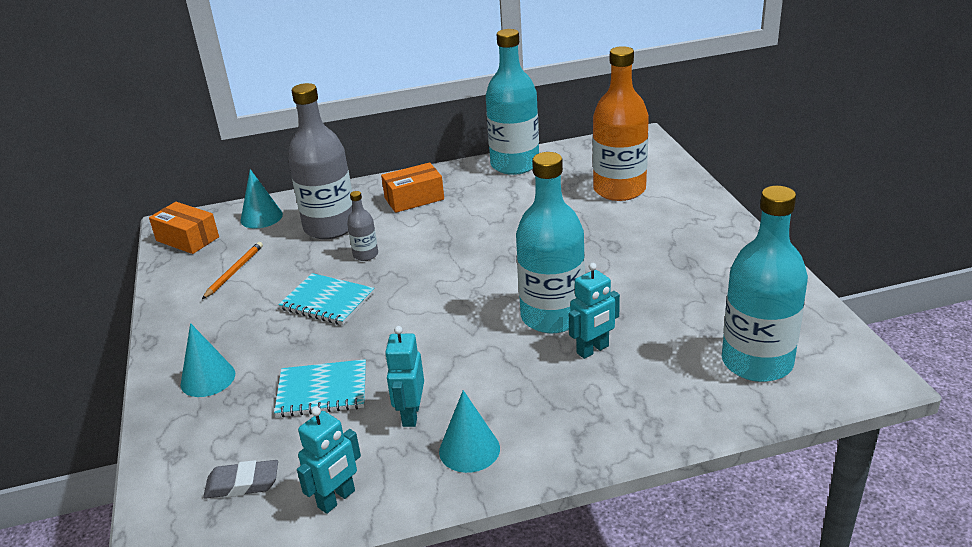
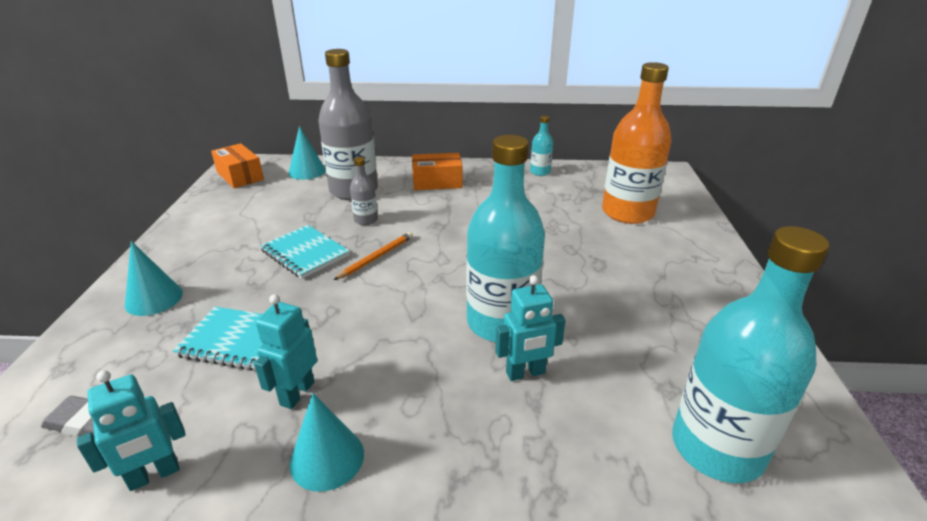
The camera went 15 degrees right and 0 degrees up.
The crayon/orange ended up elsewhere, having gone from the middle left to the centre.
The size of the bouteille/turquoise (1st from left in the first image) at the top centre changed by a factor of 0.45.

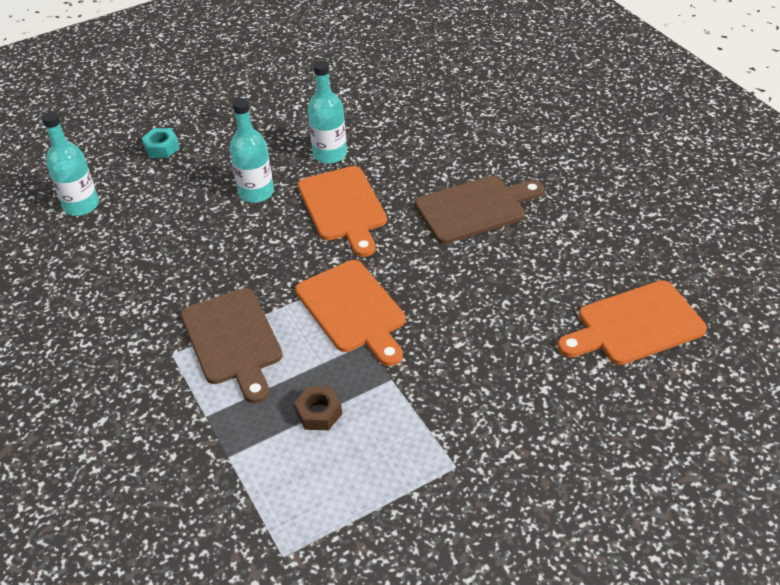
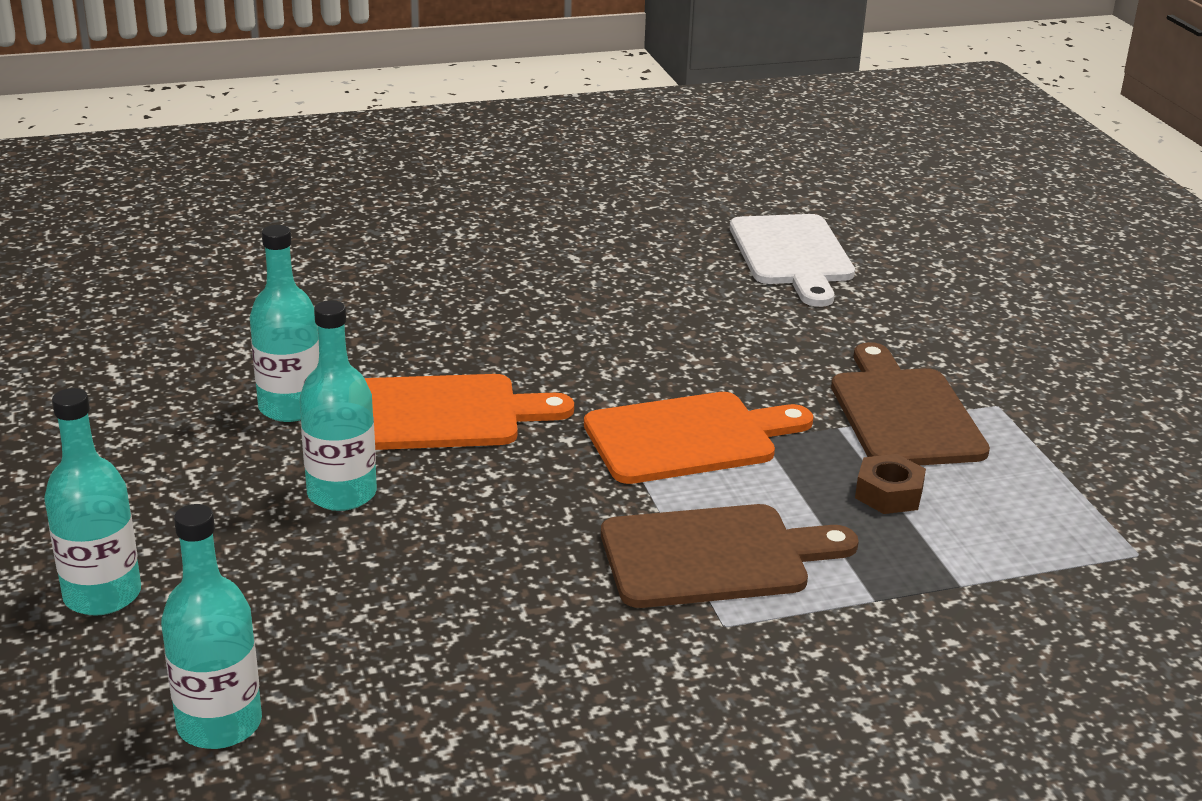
The camera went 80 degrees left and 15 degrees down.
Where the écrou/turquoise stood at the top left, the bouteille/turquoise (1st from left) came to stand at the middle left.
What was the planche à découper/orange (3rd from left) at the middle right turned into the planche à découper/blanc at the top centre.
The planche à découper/marron (2nd from left) ended up elsewhere, having gone from the centre to the middle right.

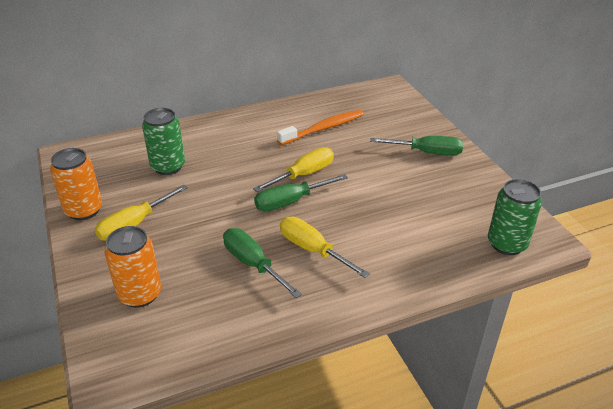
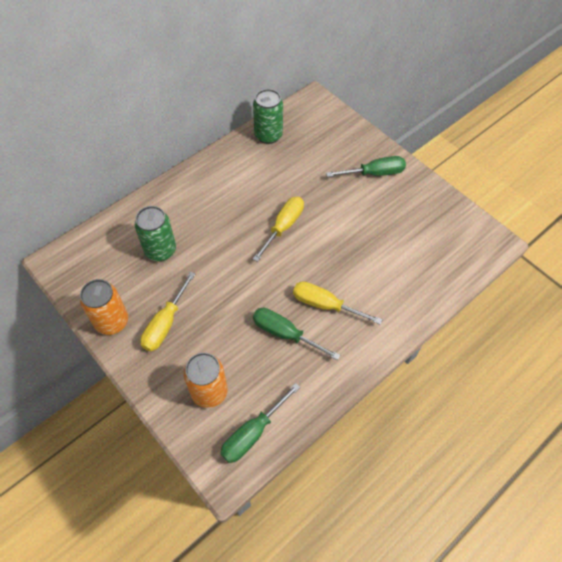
The camera went 20 degrees left and 20 degrees up.
The tournevis/vert (2nd from left in the first image) ended up elsewhere, having gone from the centre to the bottom centre.
The canette/vert (2nd from left) ended up elsewhere, having gone from the middle right to the top centre.
The second view lost the brosse à dents/orange at the top centre.

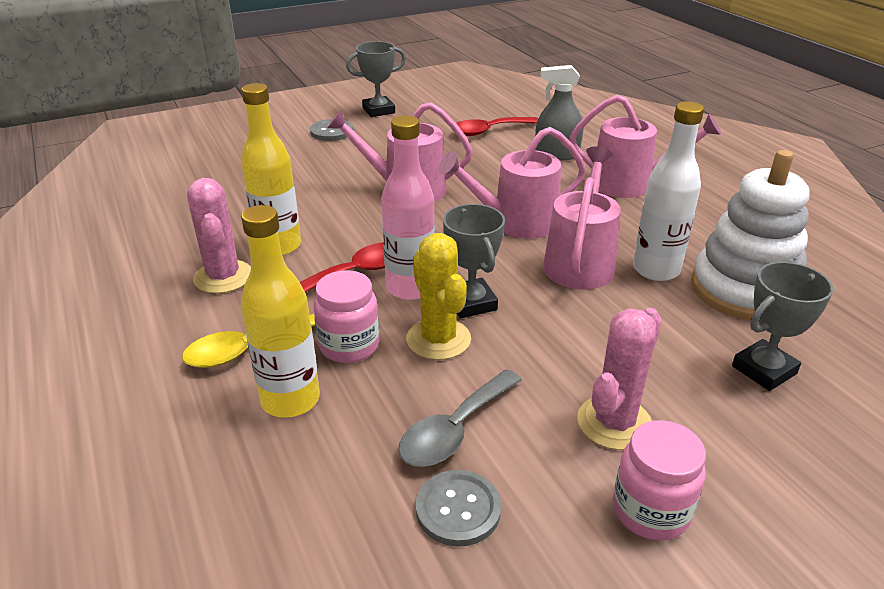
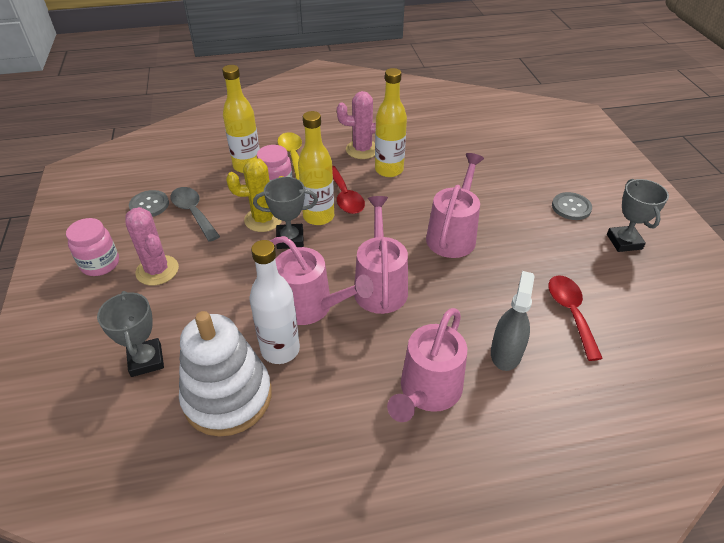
The camera went 105 degrees right and 10 degrees up.
What was the bouteille/rose at the centre turned into the bouteille/jaune (2nd from left) at the top centre.

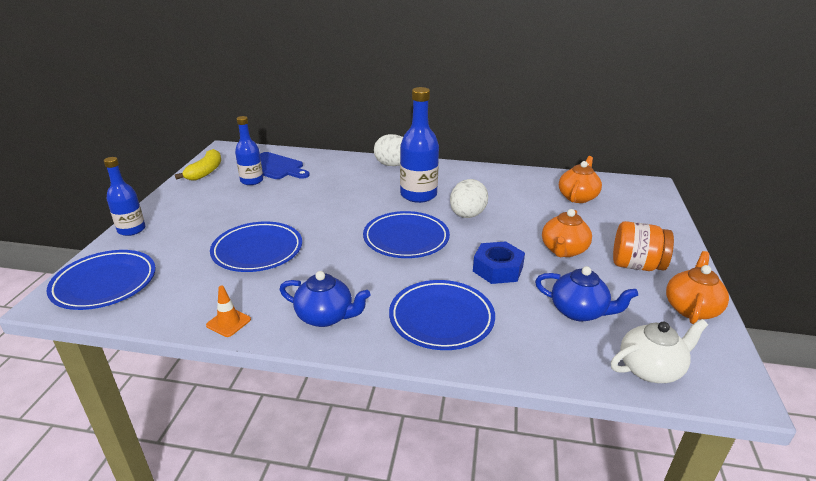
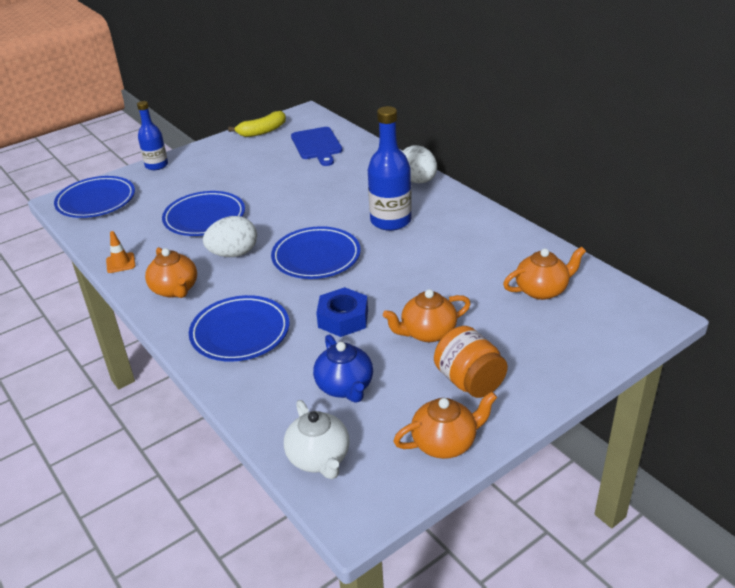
The camera went 45 degrees right and 5 degrees up.
What was the théière/bleu (1st from left) at the centre turned into the théière/orange (1st from left) at the middle left.
The œuf/blanc (2nd from left in the first image) ended up elsewhere, having gone from the centre to the middle left.
The théière/blanc at the bottom right ended up facing another way, 45 degrees clockwise from before.
The second view lost the bouteille/bleu (2nd from left) at the top left.

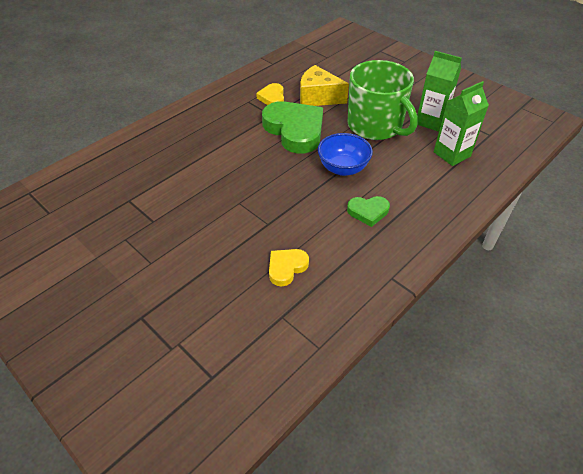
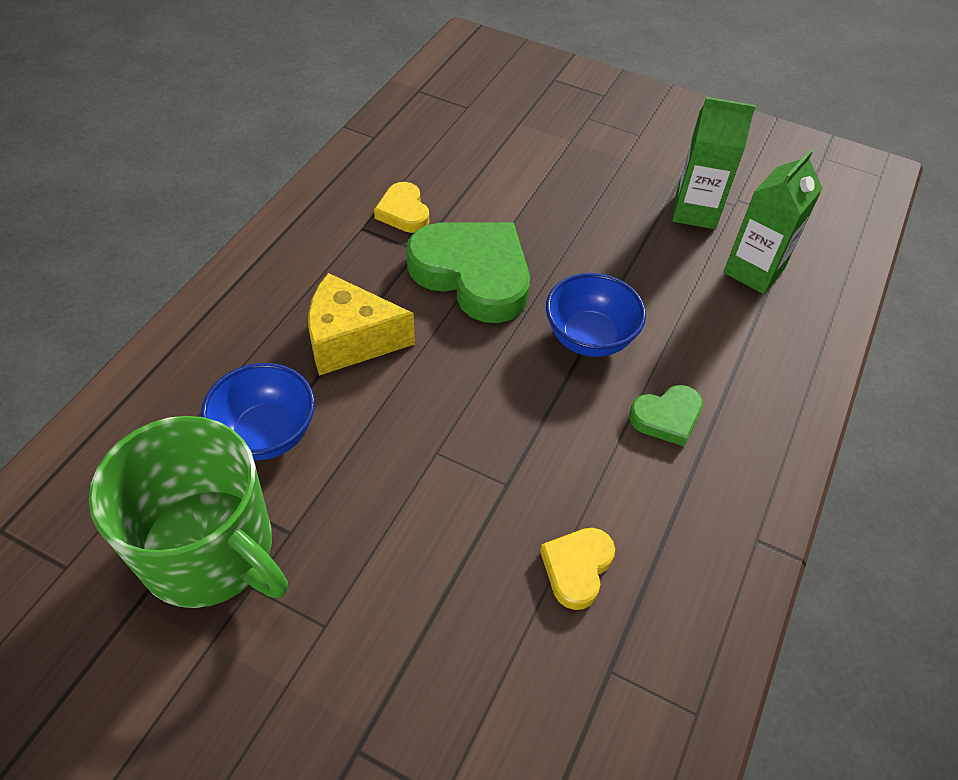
The camera went 20 degrees left and 5 degrees up.
The tasse/vert ended up elsewhere, having gone from the top centre to the middle left.
The second view gained the bol/bleu (1st from left) at the middle left.
The fromage/jaune ended up elsewhere, having gone from the top centre to the centre.

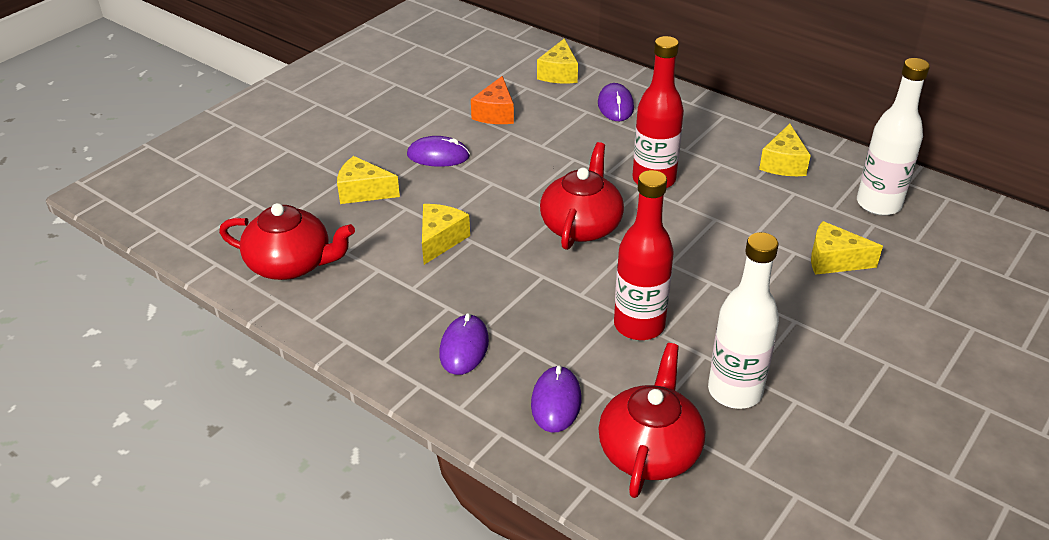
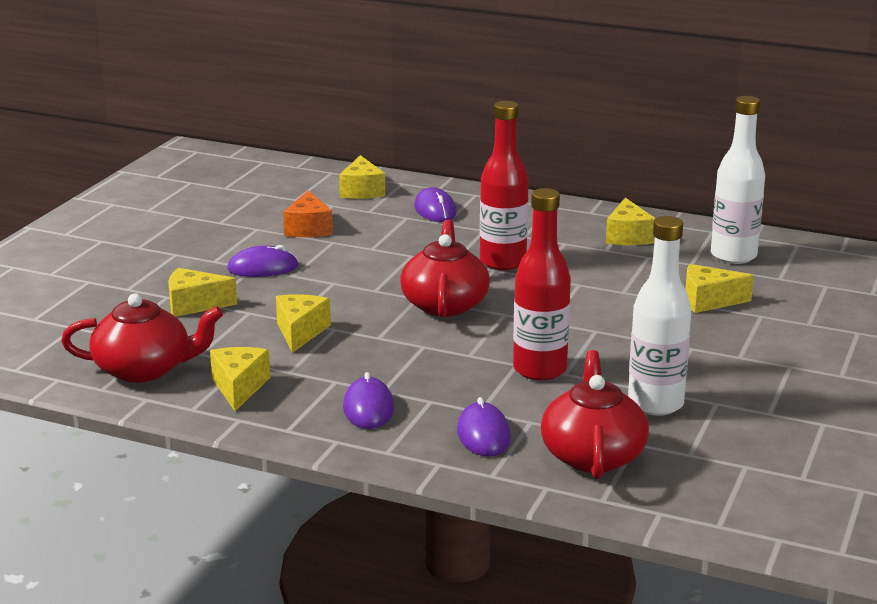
The camera went 15 degrees left and 15 degrees down.
The second view gained the fromage/jaune (2nd from left) at the middle left.

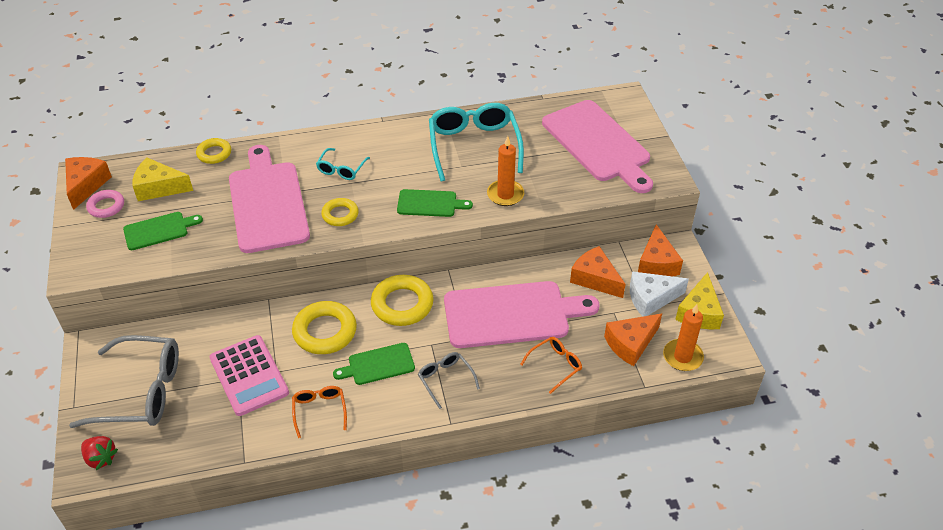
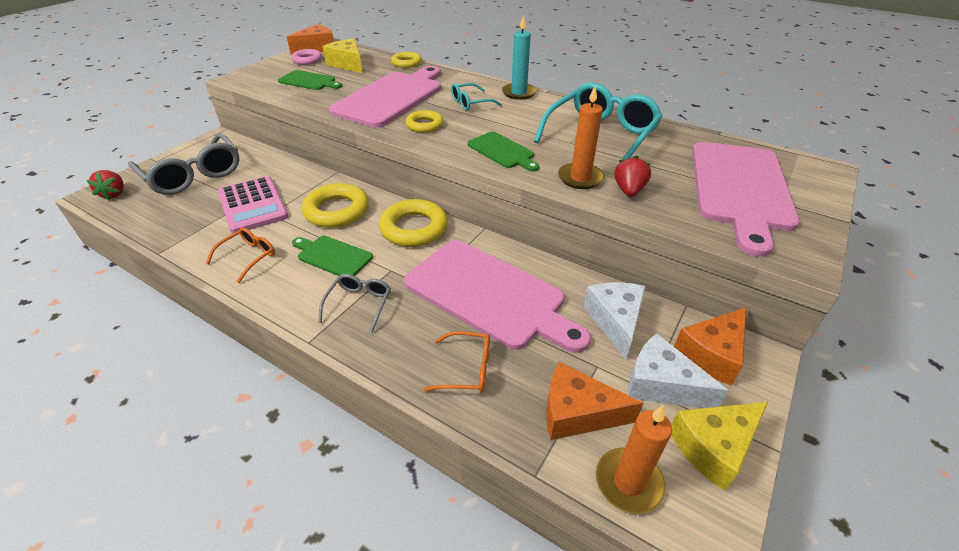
The camera went 45 degrees right and 5 degrees down.
The calculatrice/rose at the bottom left ended up facing another way, 45 degrees counterclockwise from before.
The second view gained the bougie/turquoise at the top centre.
What was the fromage/orange (2nd from left) at the centre turned into the fromage/blanc (1st from left) at the centre.
The second view gained the fraise/rouge (2nd from left) at the top centre.

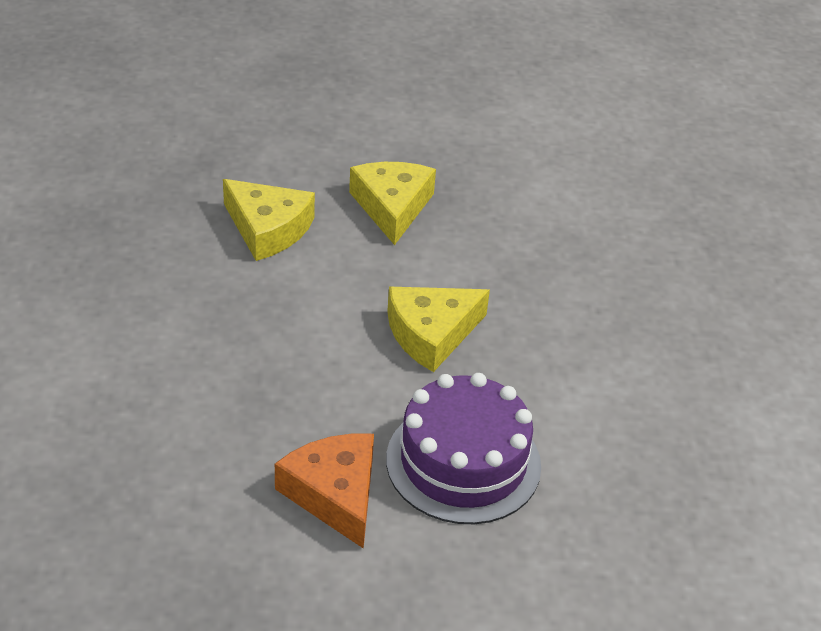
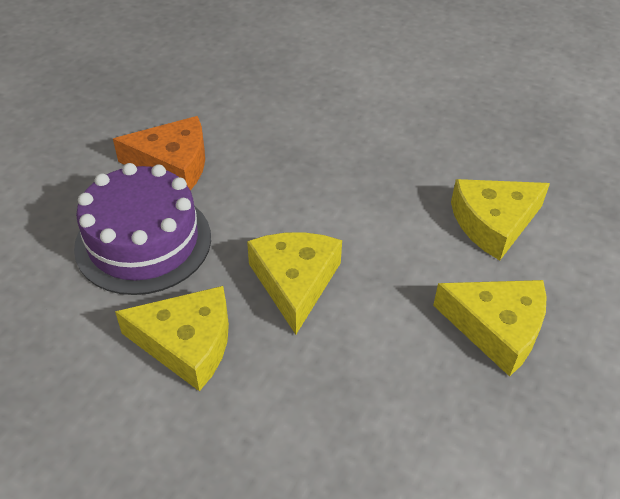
The camera went 120 degrees right and 5 degrees up.
The second view gained the fromage/jaune (1st from left) at the bottom left.

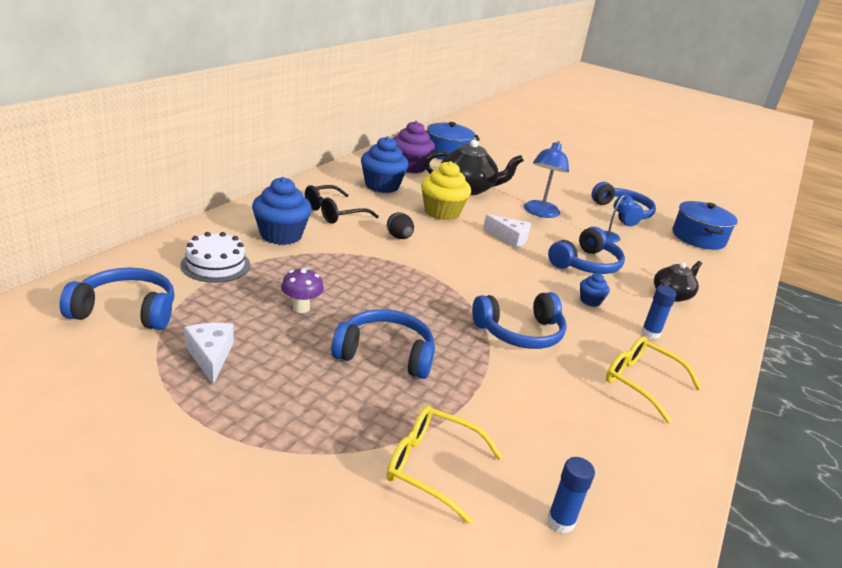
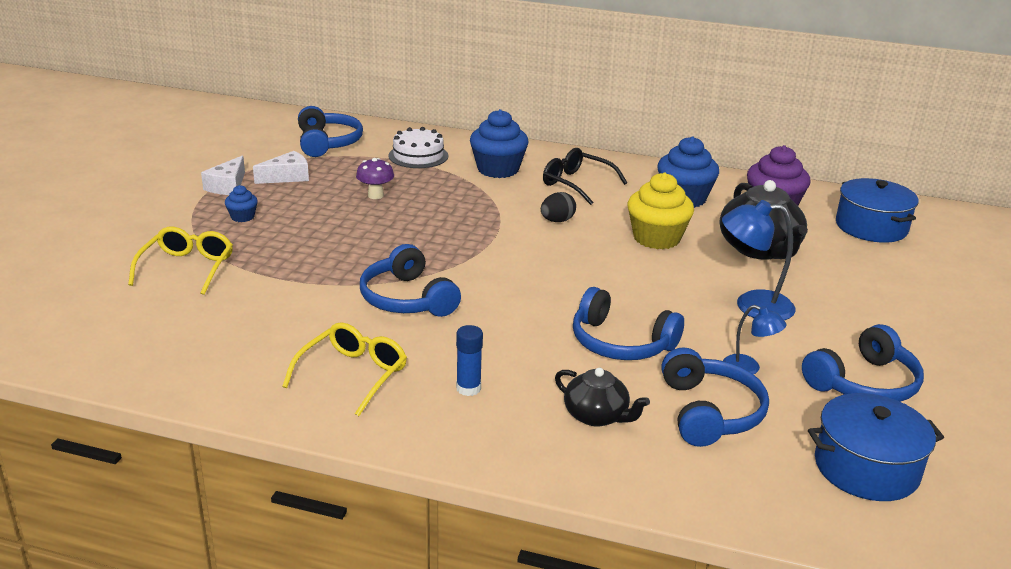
The camera went 80 degrees right and 0 degrees up.
The fromage/blanc (2nd from left in the first image) ended up elsewhere, having gone from the centre to the top left.
The muffin/bleu (3rd from left in the first image) ended up elsewhere, having gone from the middle right to the middle left.
The casque audio/bleu (2nd from left in the first image) ended up elsewhere, having gone from the centre to the bottom right.
The second view lost the bâton de colle/bleu (1st from left) at the bottom right.

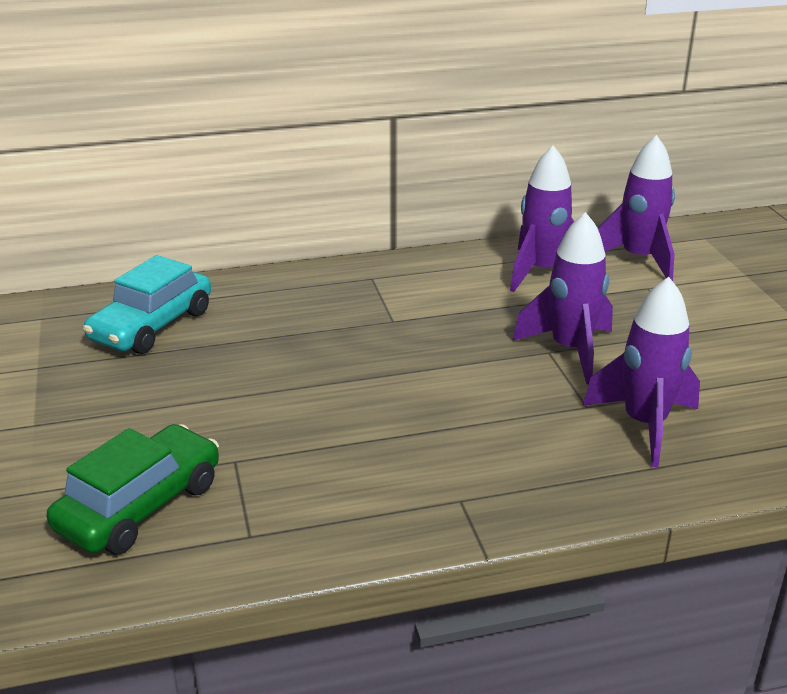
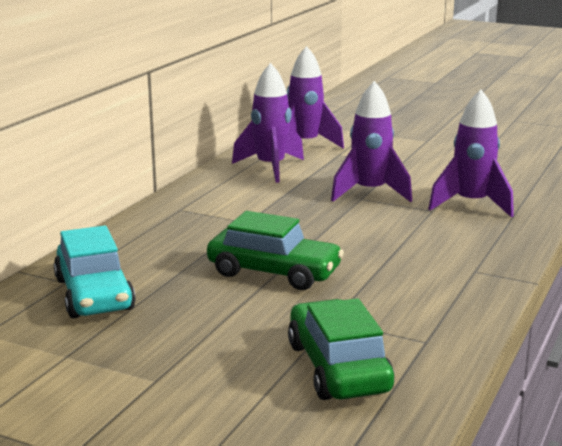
The camera went 50 degrees left and 10 degrees down.
The second view gained the voiture/vert (1st from left) at the centre.

